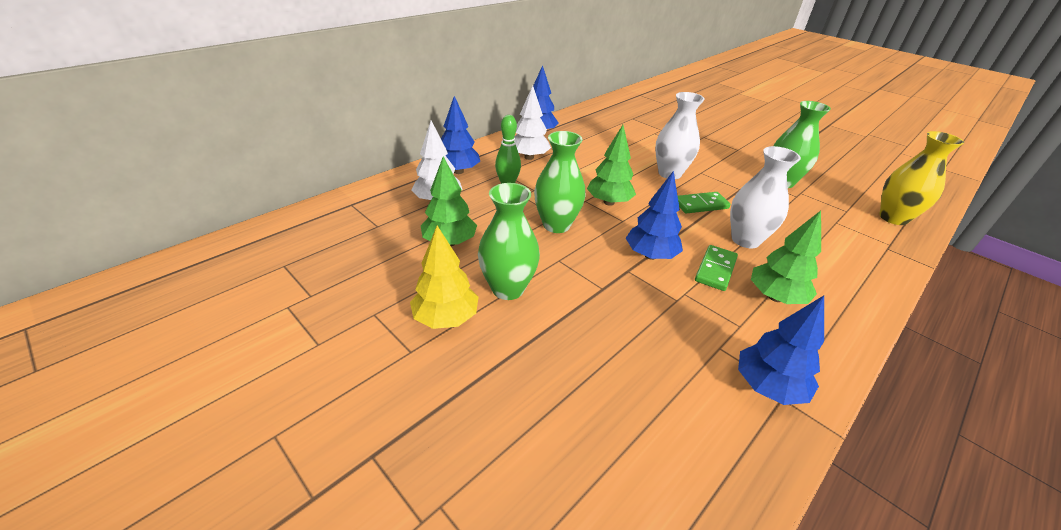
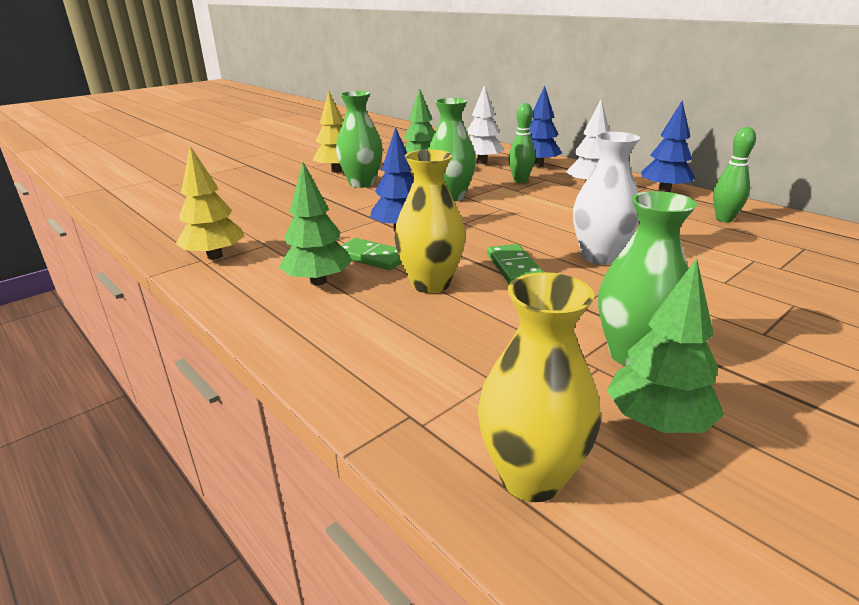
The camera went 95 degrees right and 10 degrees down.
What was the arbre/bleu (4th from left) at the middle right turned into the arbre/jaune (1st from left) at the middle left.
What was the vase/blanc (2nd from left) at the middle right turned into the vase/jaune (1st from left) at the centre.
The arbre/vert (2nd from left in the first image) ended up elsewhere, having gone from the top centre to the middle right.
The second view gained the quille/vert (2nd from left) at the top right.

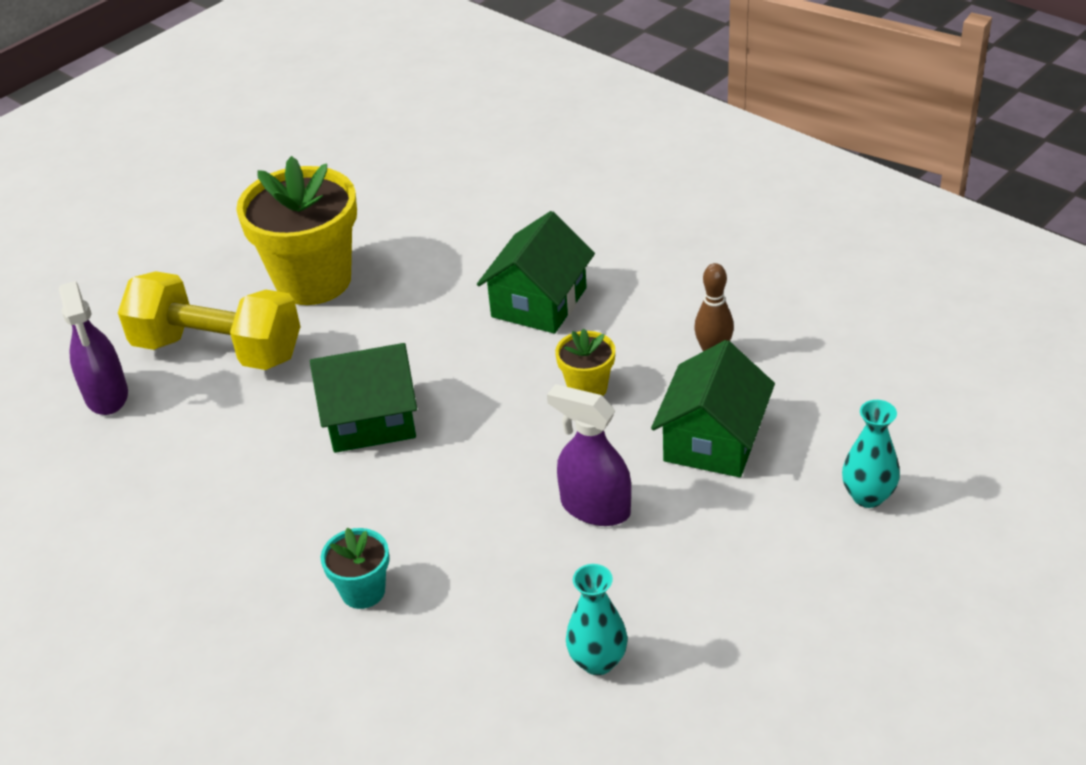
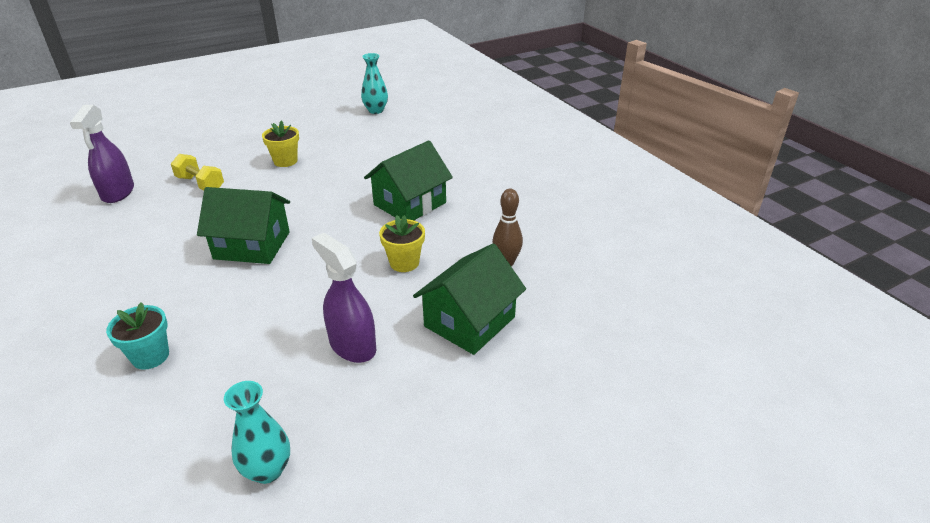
The camera went 15 degrees right and 5 degrees down.
The size of the haltère/jaune at the middle left changed by a factor of 0.50.
The size of the pot de fleurs/jaune (1st from left) at the top left changed by a factor of 0.47.
The vase/turquoise (2nd from left) ended up elsewhere, having gone from the middle right to the top centre.

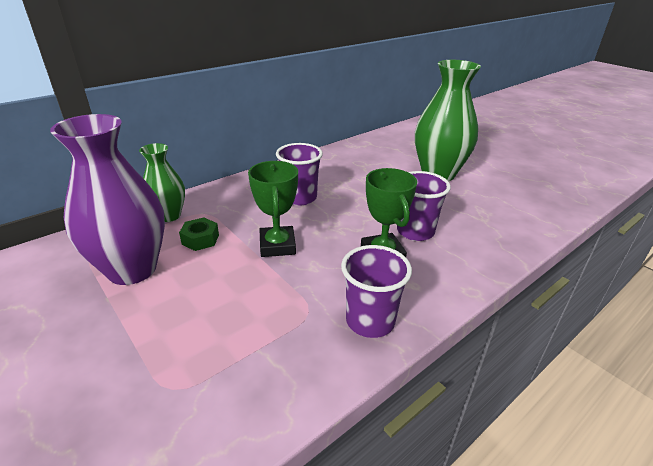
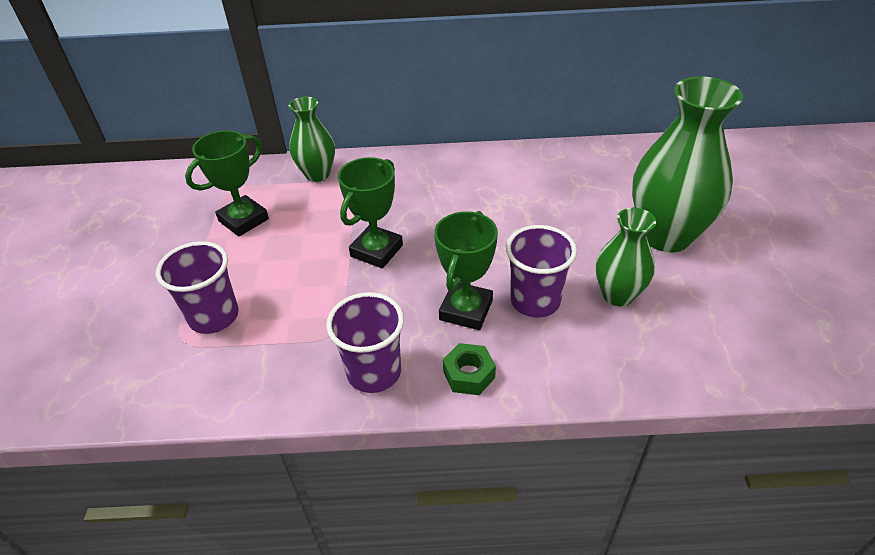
The camera went 40 degrees right and 10 degrees up.
The gobelet/violet (1st from left) ended up elsewhere, having gone from the centre to the middle left.
Where the vase/violet stood at the middle left, the trophée/vert (1st from left) came to stand at the top left.
The écrou/vert ended up elsewhere, having gone from the middle left to the centre.
The second view gained the vase/vert (2nd from left) at the middle right.

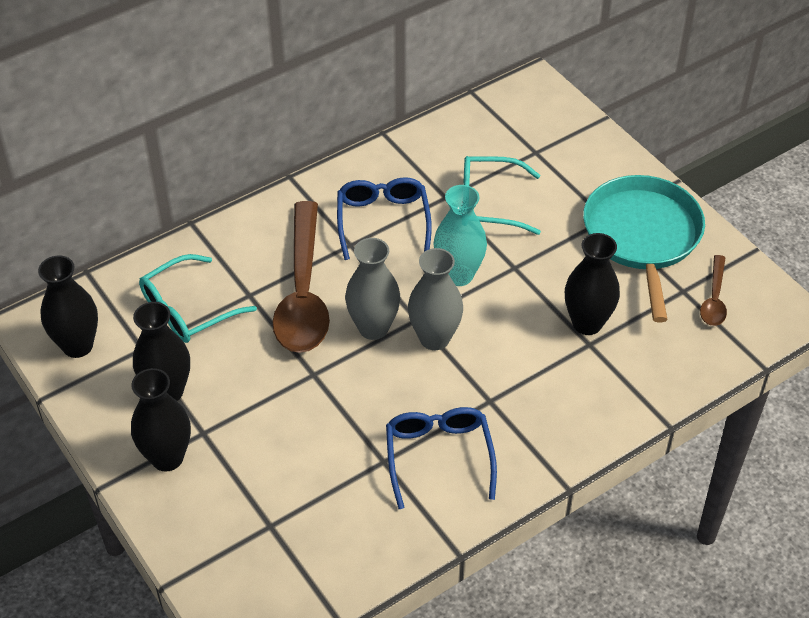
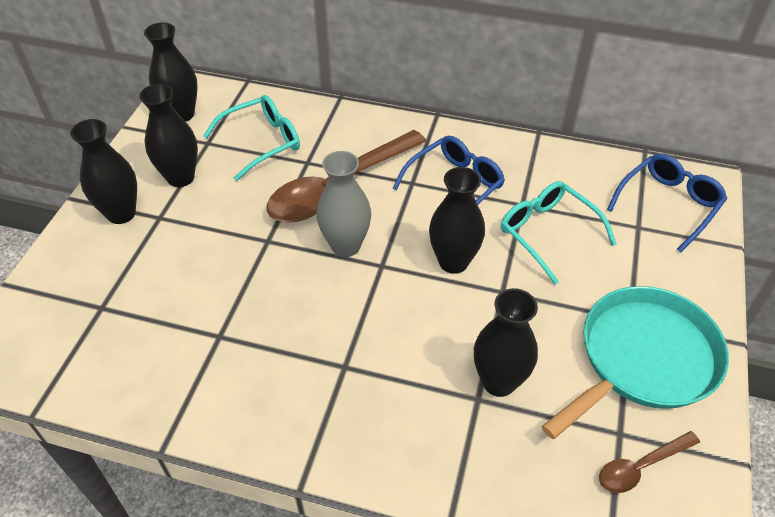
The camera went 50 degrees right and 0 degrees up.
The lunettes/turquoise (1st from left) at the middle left ended up facing another way, 135 degrees clockwise from before.
What was the vase/turquoise at the centre turned into the vase/noir (4th from left) at the centre.
The lunettes/bleu (2nd from left) ended up elsewhere, having gone from the bottom centre to the middle right.
The second view lost the vase/gris (2nd from left) at the centre.

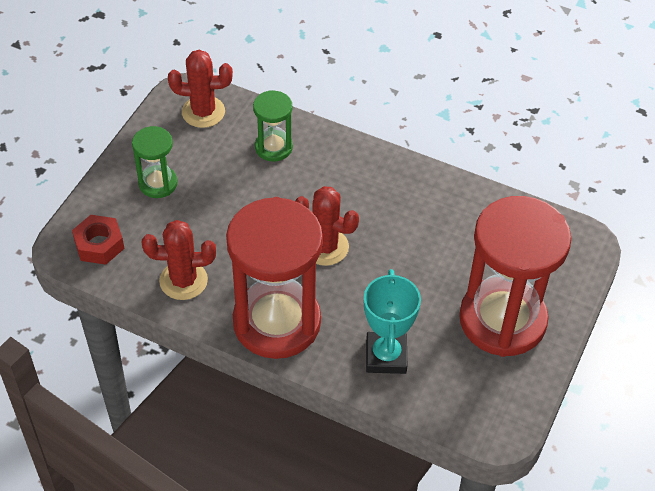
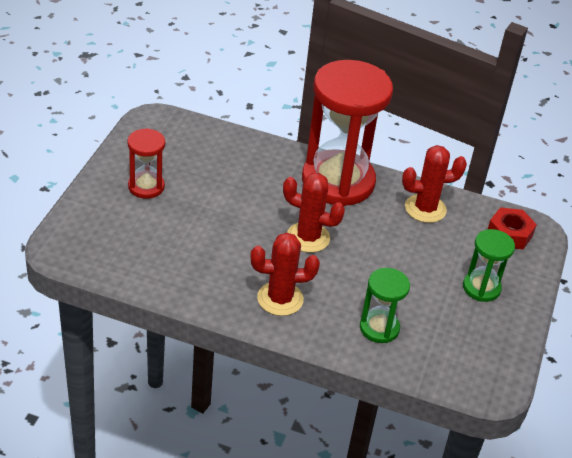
The camera went 170 degrees right and 10 degrees down.
The size of the sablier/rouge (2nd from left in the first image) at the middle right changed by a factor of 0.48.
The cactus/rouge (2nd from left in the first image) ended up elsewhere, having gone from the top left to the centre.
The second view lost the trophée/turquoise at the centre.

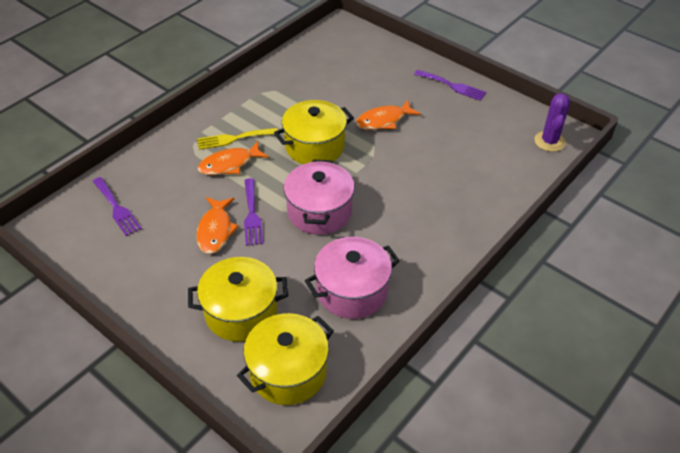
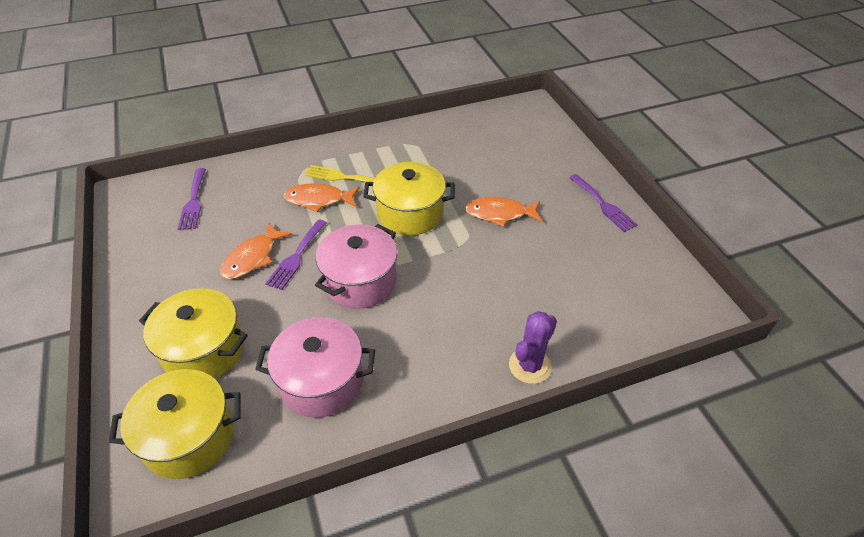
The camera went 30 degrees right and 0 degrees up.
The cactus/violet ended up elsewhere, having gone from the top right to the centre.

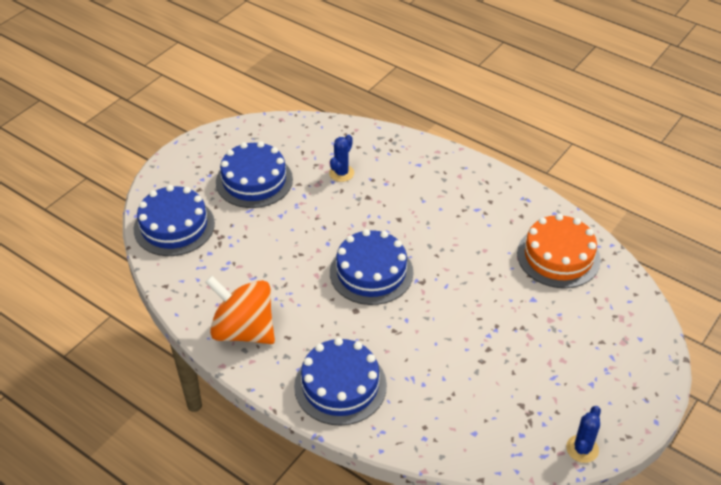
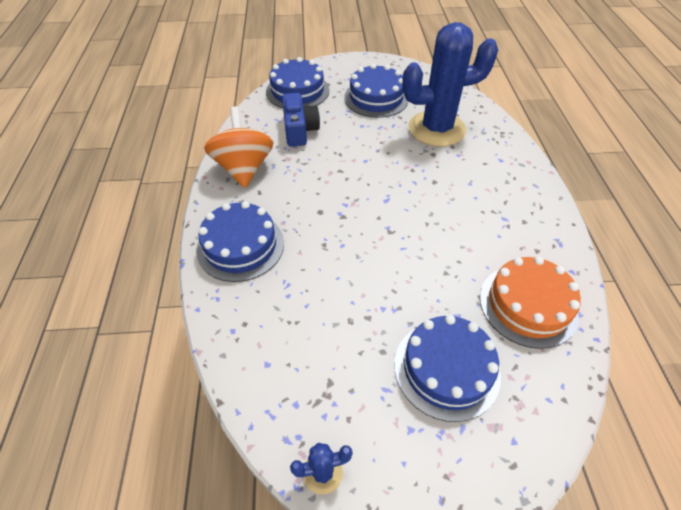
The camera went 50 degrees right and 5 degrees up.
The second view gained the appareil photo/bleu at the top centre.
The gâteau/bleu (4th from left) ended up elsewhere, having gone from the centre to the bottom centre.
The size of the cactus/bleu (1st from left in the first image) at the top centre changed by a factor of 2.49.

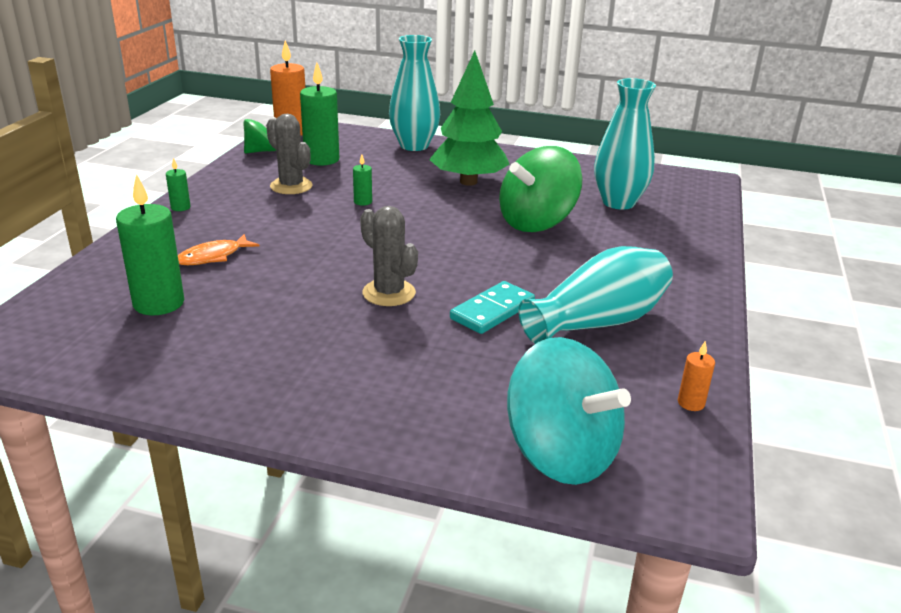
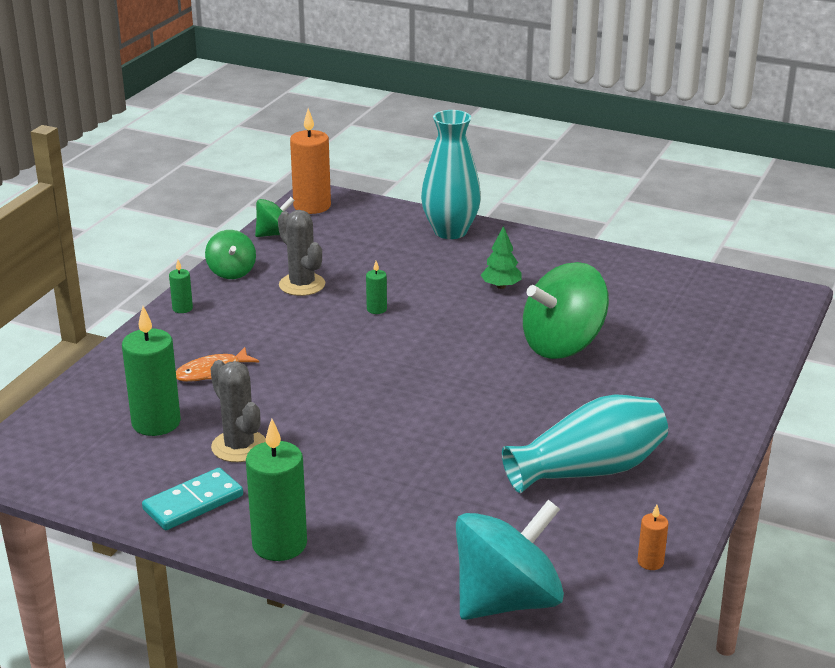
The camera went 10 degrees right and 0 degrees up.
The domino/turquoise ended up elsewhere, having gone from the centre to the bottom left.
The second view gained the toupie/vert (1st from left) at the middle left.
The cactus/gris (2nd from left in the first image) ended up elsewhere, having gone from the centre to the middle left.
The bougie/vert (3rd from left) ended up elsewhere, having gone from the top centre to the bottom left.
The toupie/turquoise at the bottom centre ended up facing another way, 90 degrees counterclockwise from before.
The size of the arbre/vert at the top centre changed by a factor of 0.46.
The second view lost the vase/turquoise (3rd from left) at the top right.

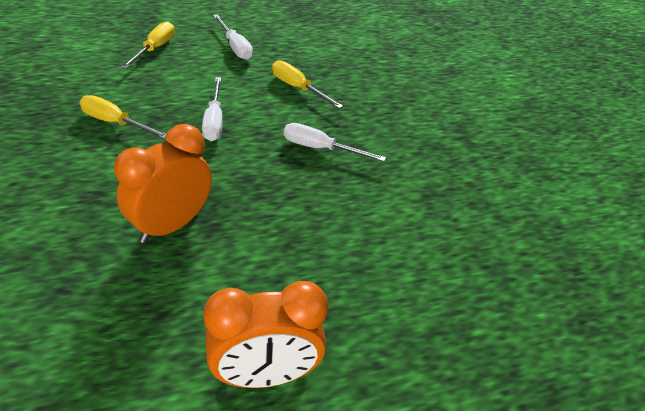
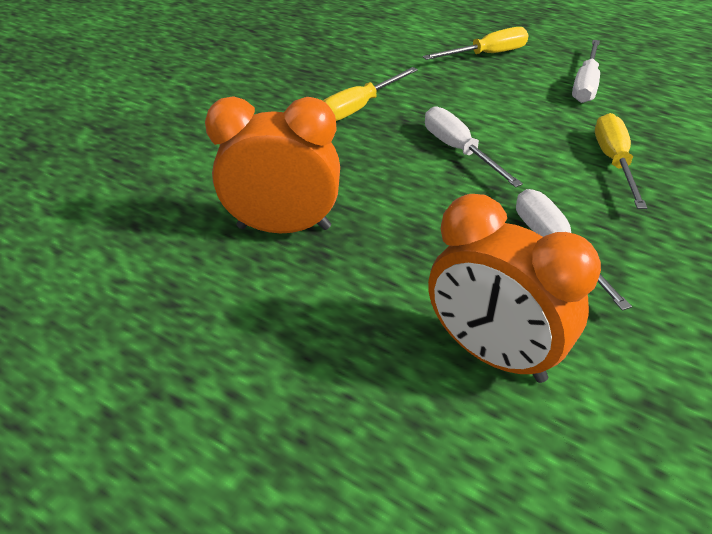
The camera went 55 degrees right and 0 degrees up.
The tournevis/jaune (1st from left) at the top left ended up facing another way, 120 degrees counterclockwise from before.
The tournevis/blanc (1st from left) at the top left ended up facing another way, 105 degrees clockwise from before.
The réveil/orange (2nd from left) ended up elsewhere, having gone from the bottom centre to the middle right.

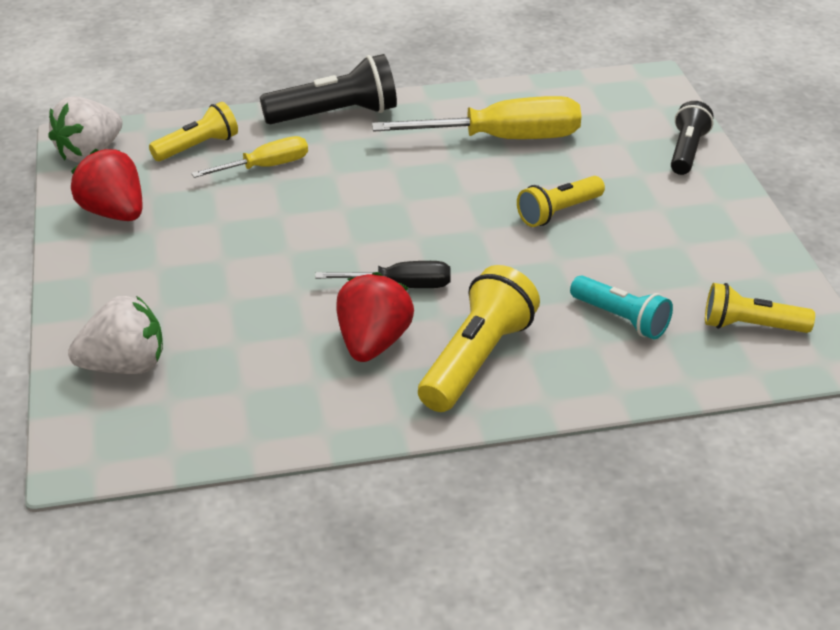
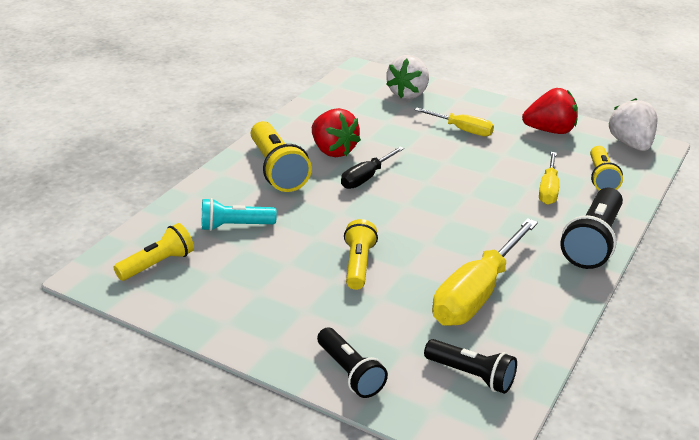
The camera went 130 degrees right and 5 degrees down.
The second view gained the tournevis/jaune (1st from left) at the top centre.
The second view gained the lampe de poche/noir (2nd from left) at the bottom right.

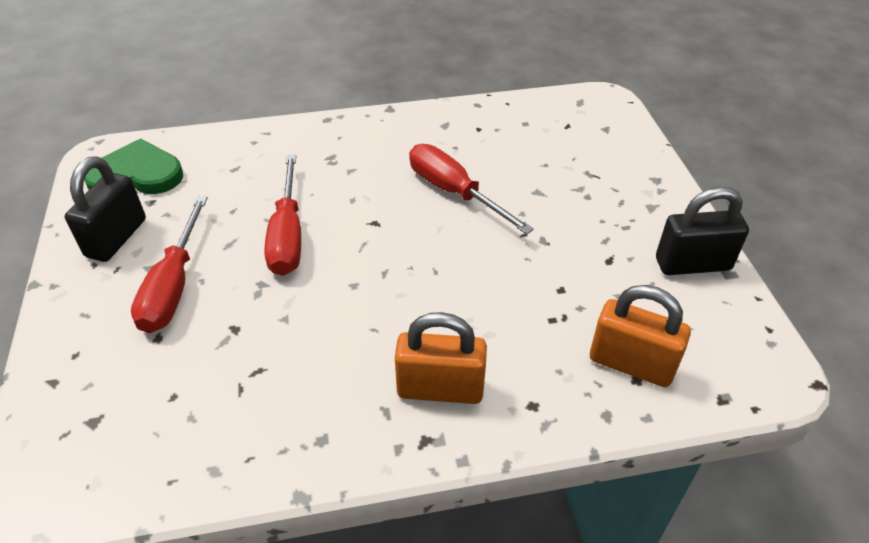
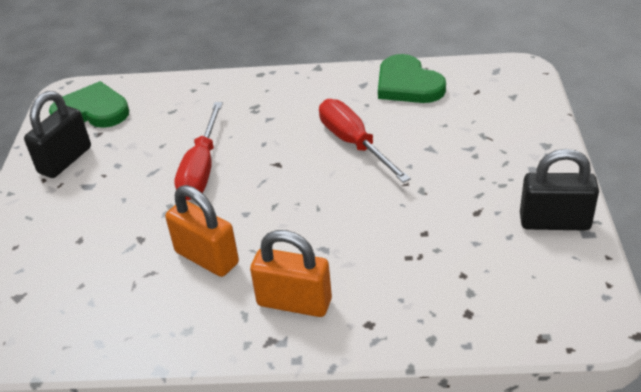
The camera went 15 degrees right and 5 degrees down.
The cadenas/orange (2nd from left in the first image) ended up elsewhere, having gone from the middle right to the middle left.
The second view gained the cœur/vert (2nd from left) at the top centre.
The second view lost the tournevis/rouge (1st from left) at the middle left.

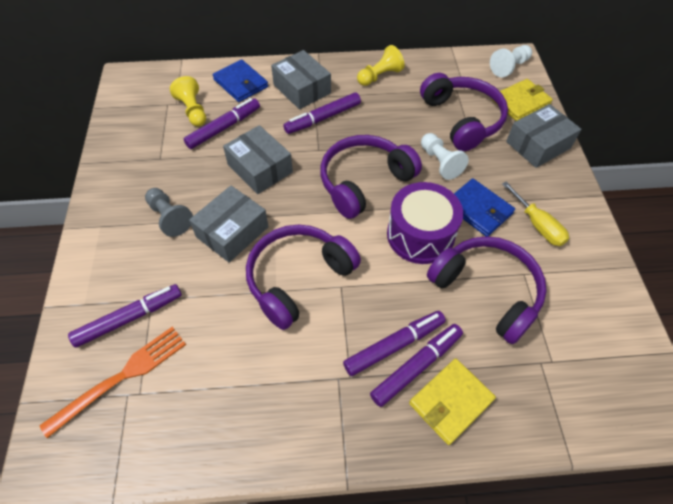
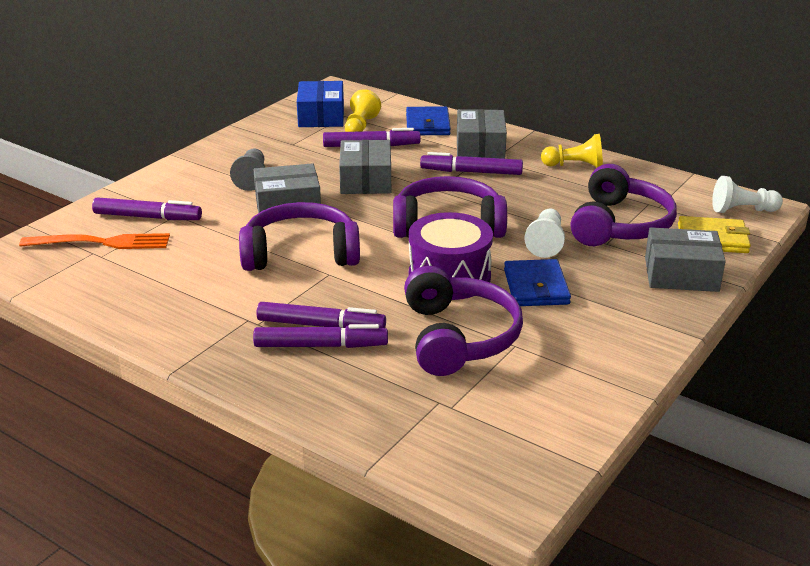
The camera went 40 degrees right and 25 degrees down.
The second view gained the boîte/bleu at the top centre.
The second view lost the portefeuille/jaune (1st from left) at the bottom right.
The second view lost the tournevis/jaune at the middle right.

